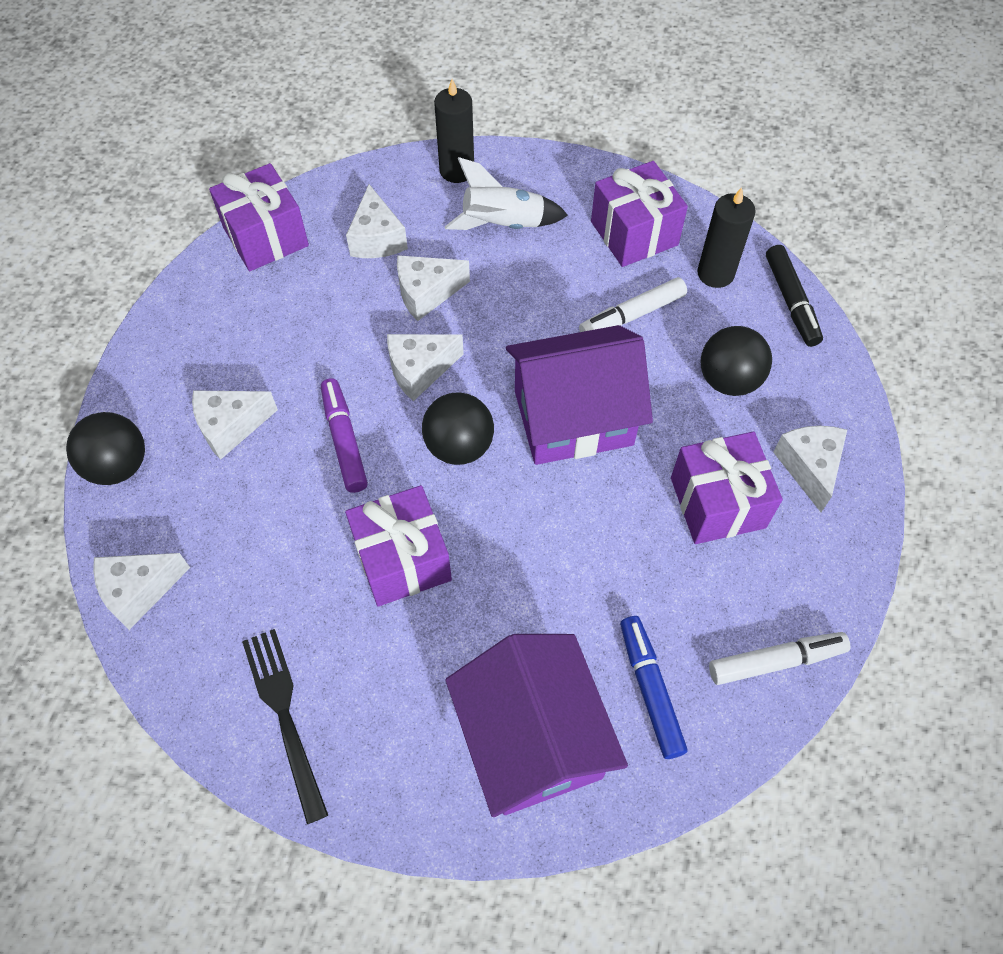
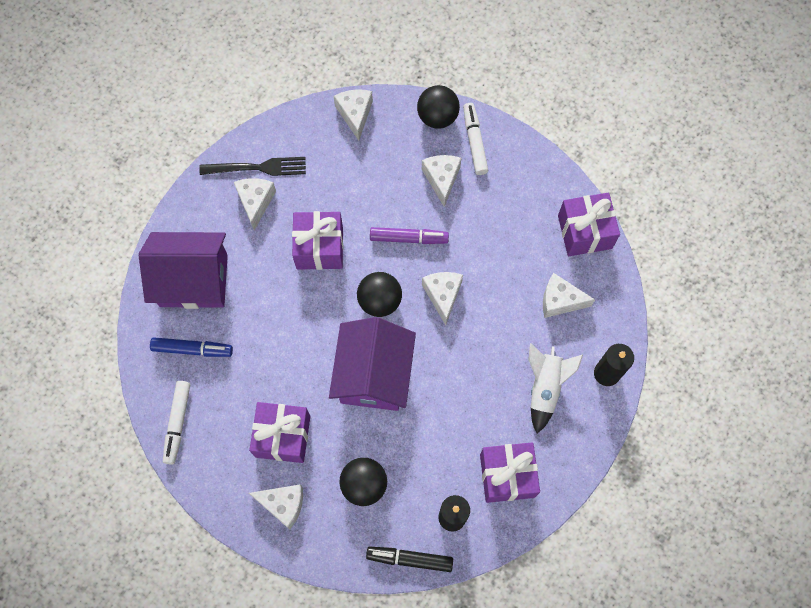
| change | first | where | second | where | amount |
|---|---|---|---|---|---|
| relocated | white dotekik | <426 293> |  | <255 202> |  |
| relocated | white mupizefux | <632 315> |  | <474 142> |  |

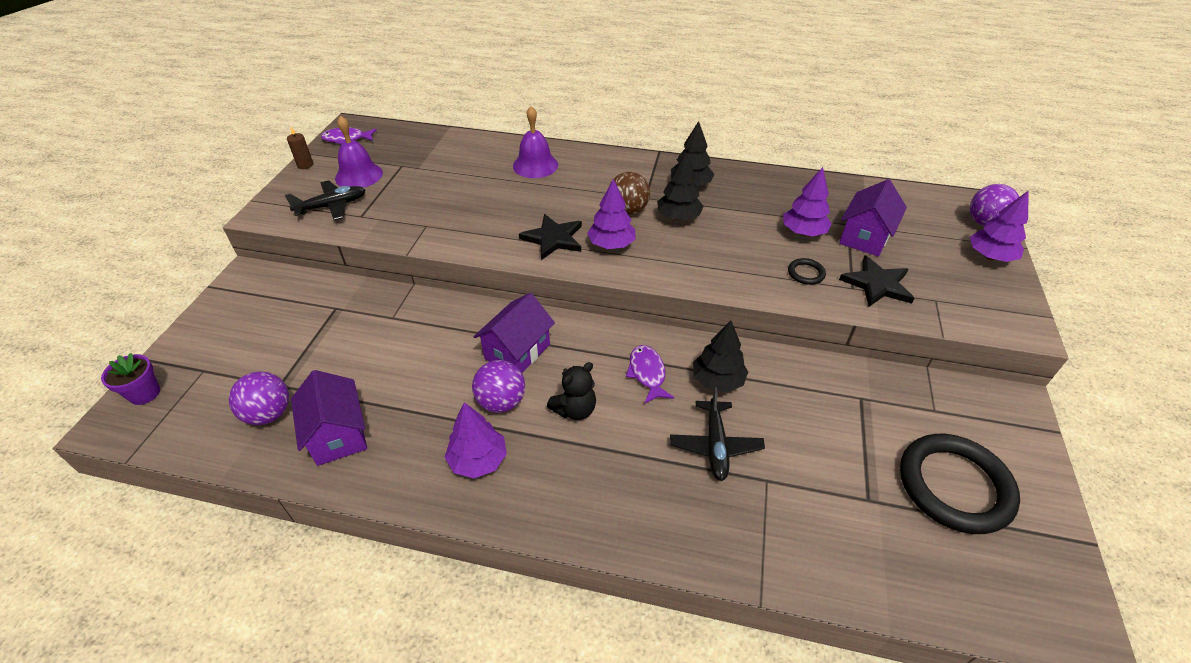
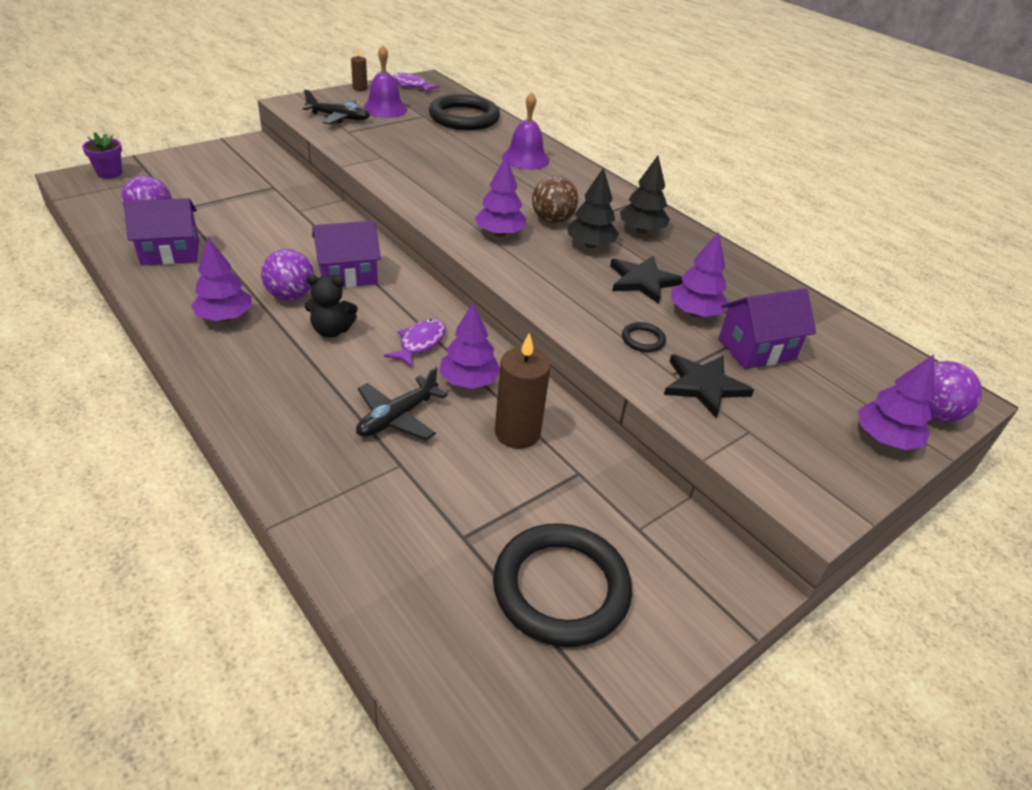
| change | first | where | second | where | amount |
|---|---|---|---|---|---|
| spun | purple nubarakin | <338 434> |  | <170 252> | 60 degrees clockwise |
| relocated | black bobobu | <553 239> |  | <642 281> |  |
| colour | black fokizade | <717 380> | purple fokizade | <469 381> |  |
| appeared |  |  | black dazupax | <464 117> |  |
| appeared |  |  | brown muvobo | <517 433> |  |

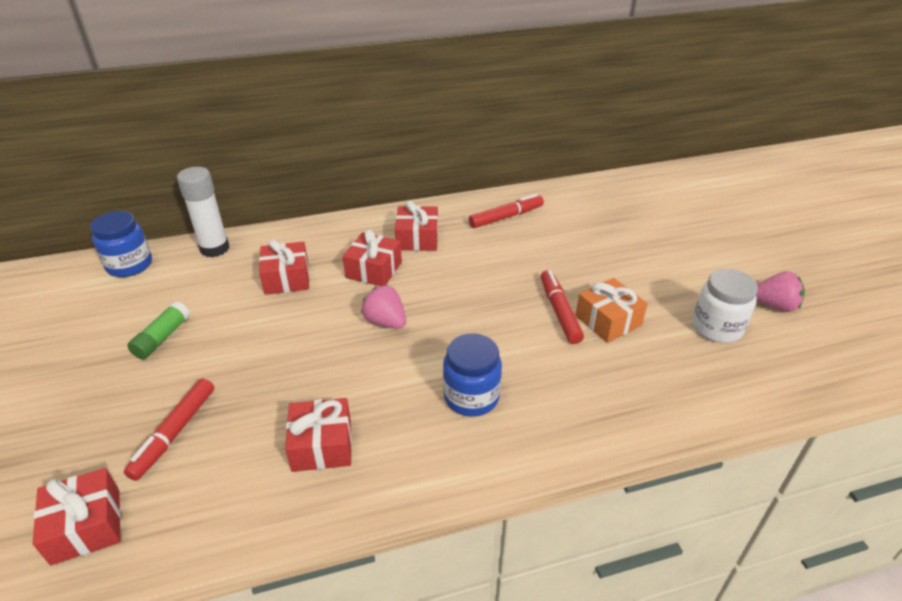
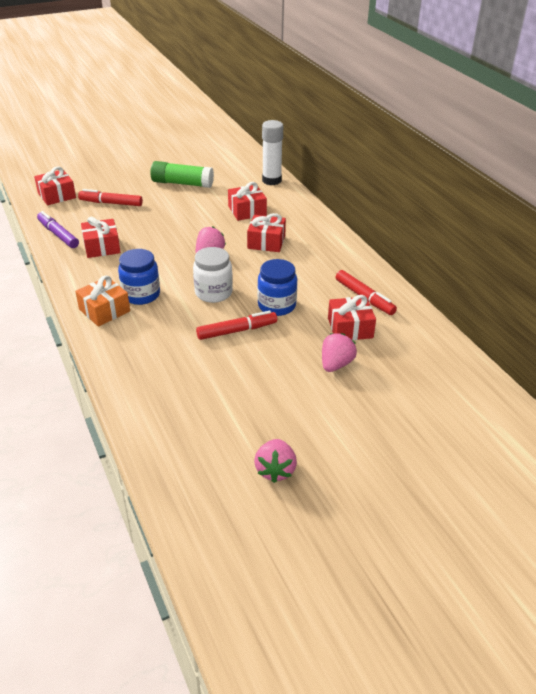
| change | first | where | second | where | amount |
|---|---|---|---|---|---|
| relocated | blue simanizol | <129 265> |  | <276 305> |  |
| size | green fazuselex | <162 338> |  | <182 183> | x1.55 |
| relocated | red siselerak | <417 239> |  | <350 328> |  |
| relocated | orange siselerak | <608 320> |  | <104 310> |  |
| relocated | white simanizol | <716 327> |  | <213 293> |  |
| appeared |  |  | purple mupizefux | <58 234> |  |
| appeared |  |  | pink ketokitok | <336 364> |  |

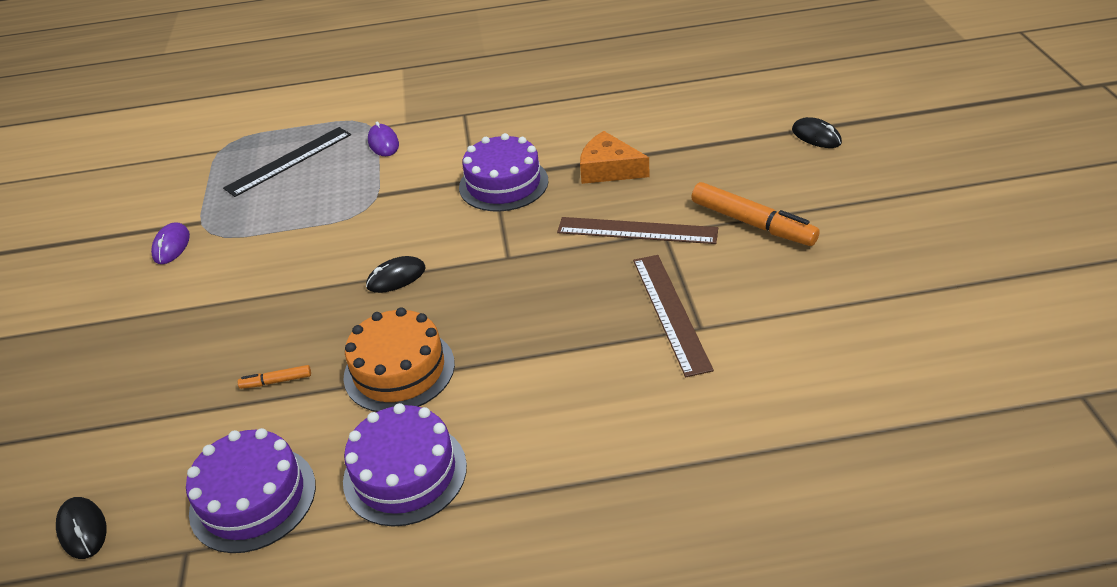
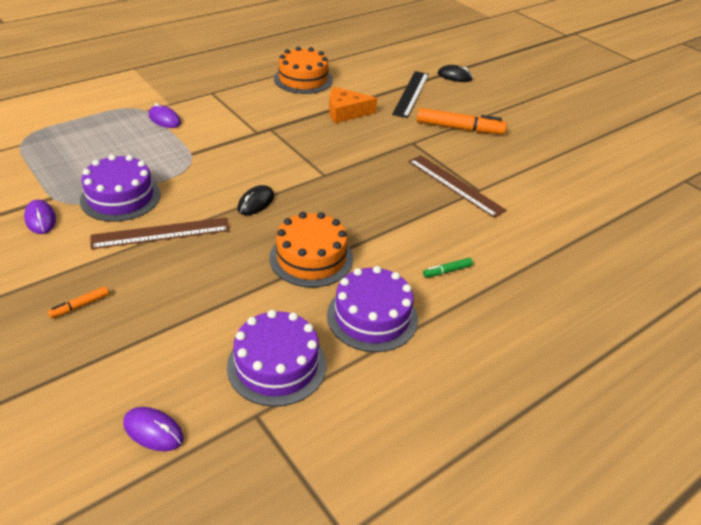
| change | first | where | second | where | amount |
|---|---|---|---|---|---|
| colour | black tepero | <83 529> | purple tepero | <153 431> |  |
| relocated | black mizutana | <289 161> |  | <411 93> |  |
| relocated | orange mupizefux | <276 381> |  | <80 306> |  |
| relocated | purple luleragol | <503 184> |  | <120 197> |  |
| relocated | brown mizutana | <637 230> |  | <161 233> |  |
| appeared |  |  | orange luleragol | <303 79> |  |
| appeared |  |  | green mupizefux | <447 271> |  |

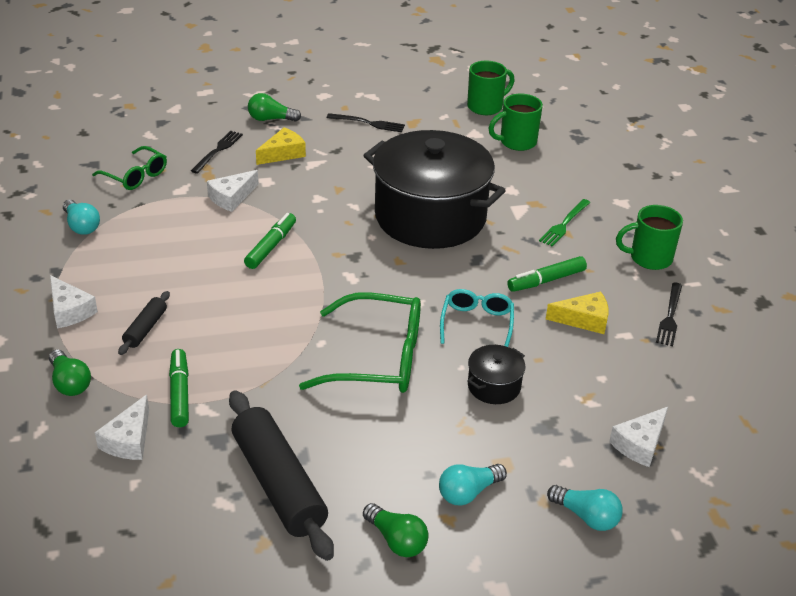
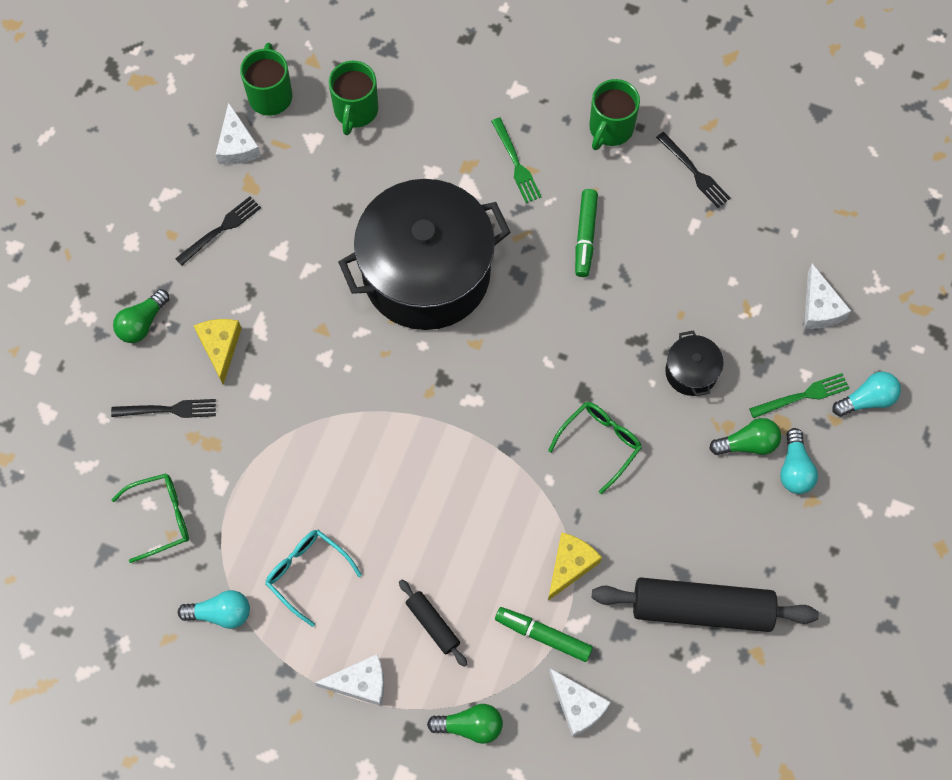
| change | first | where | second | where | amount |
|---|---|---|---|---|---|
| spun | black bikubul | <218 150> |  | <168 410> | 120 degrees clockwise |
| relocated | white dotekik | <231 197> |  | <237 145> |  |
| missing | green mupizefux | <271 246> |  |  |  |
| size | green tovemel | <378 358> |  | <600 443> | x0.58 |
| relocated | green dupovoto | <396 540> |  | <748 444> |  |
| relocated | turquoise tovemel | <477 323> |  | <307 573> |  |
| relocated | yellow dotekik | <584 319> |  | <570 565> |  |
| appeared |  |  | green bikubul | <803 396> |  |

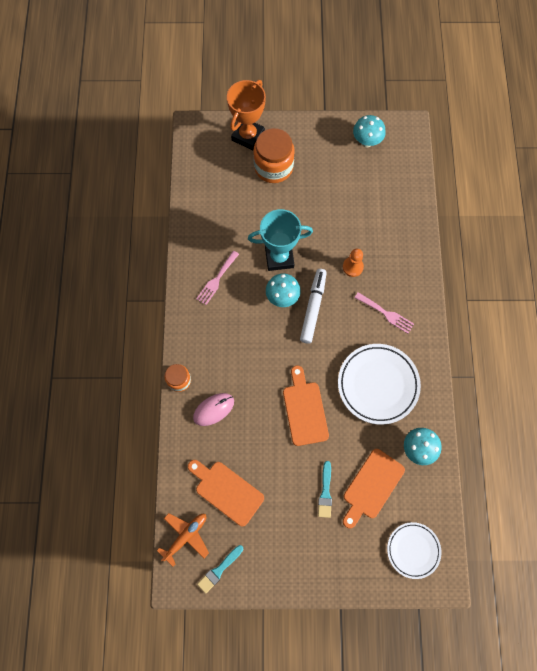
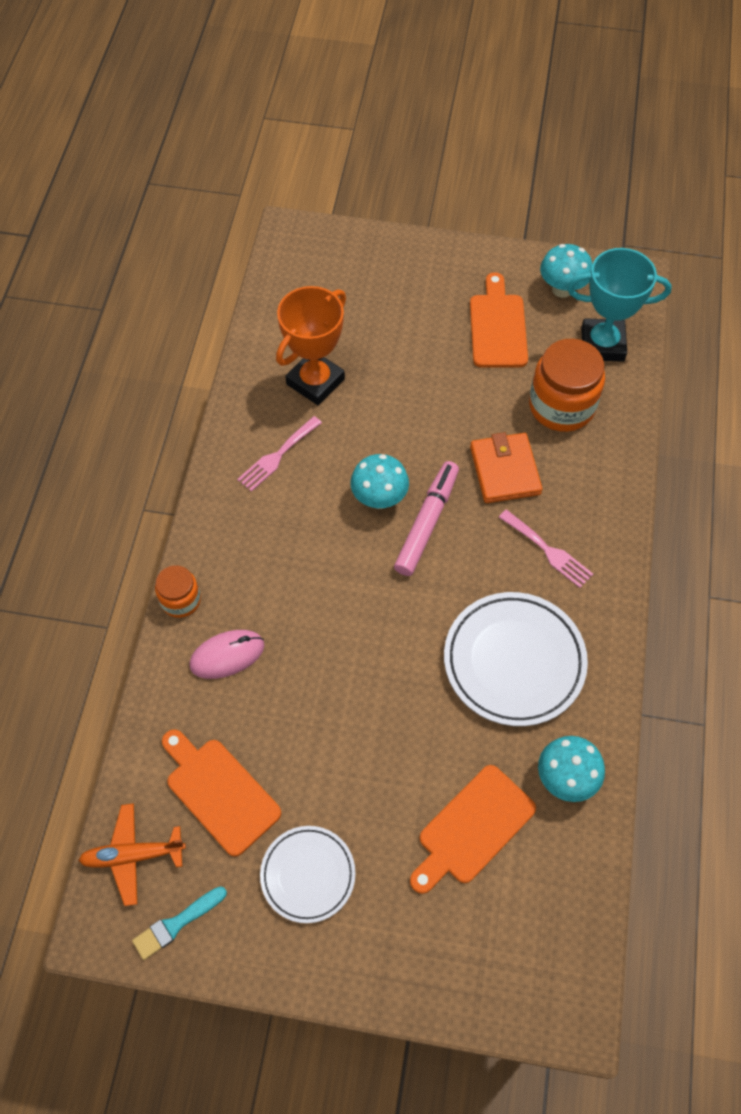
| change | first | where | second | where | amount |
|---|---|---|---|---|---|
| spun | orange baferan | <186 536> |  | <132 855> | 150 degrees counterclockwise |
| relocated | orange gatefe | <248 136> |  | <315 381> |  |
| relocated | turquoise gatefe | <279 257> |  | <602 344> |  |
| relocated | orange simanizol | <273 167> |  | <561 406> |  |
| relocated | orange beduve | <304 410> |  | <497 327> |  |
| colour | white mupizefux | <313 308> | pink mupizefux | <426 522> |  |
| missing | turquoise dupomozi | <325 492> |  |  |  |
| exchanged | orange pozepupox | <352 267> | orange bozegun | <505 470> |  |
| relocated | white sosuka | <413 550> |  | <308 875> |  |

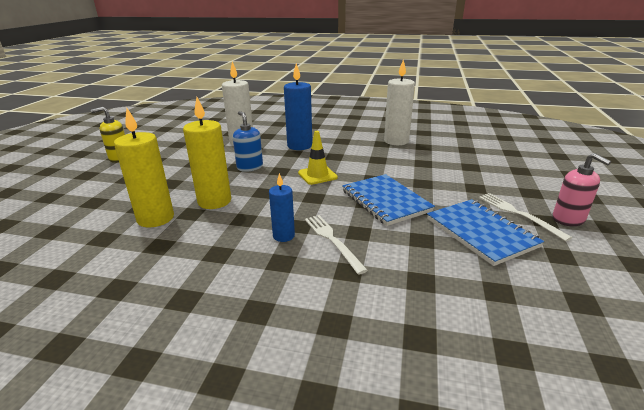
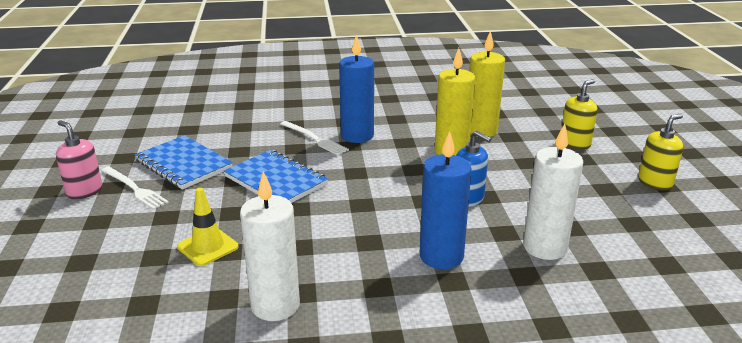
| change | first | where | second | where | amount |
|---|---|---|---|---|---|
| size | blue muvobo | <283 236> |  | <357 136> | x1.75 |
| relocated | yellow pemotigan | <317 175> |  | <208 247> |  |
| appeared |  |  | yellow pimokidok | <575 143> |  |

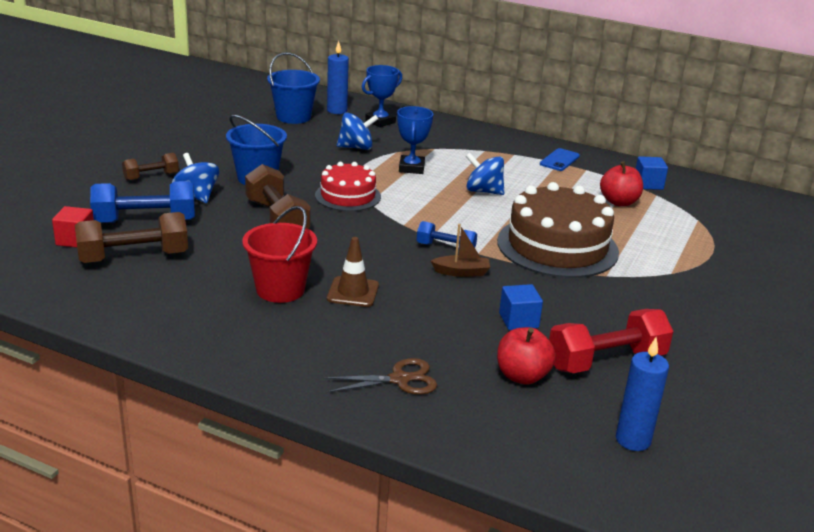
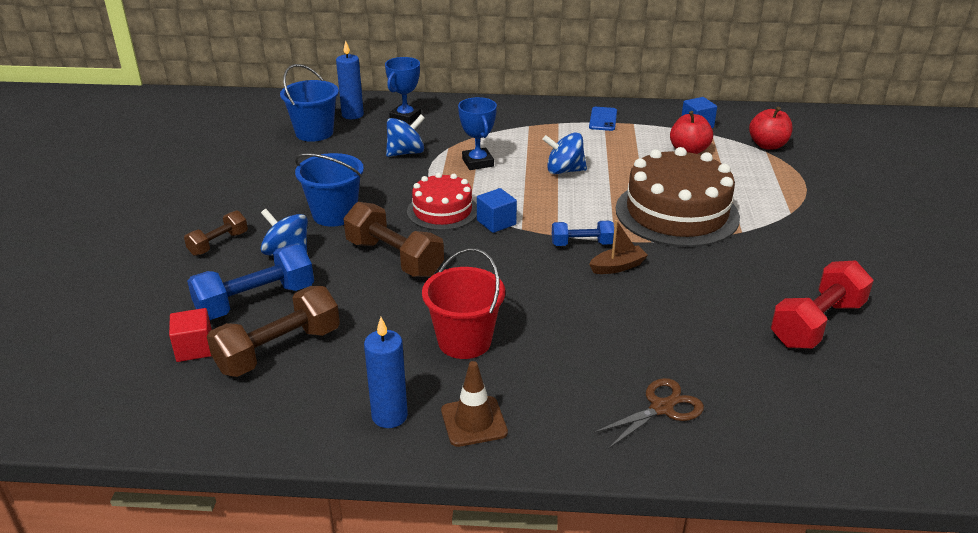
| change | first | where | second | where | amount |
|---|---|---|---|---|---|
| relocated | brown pemotigan | <353 292> |  | <474 421> |  |
| relocated | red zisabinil | <522 376> |  | <767 145> |  |
| relocated | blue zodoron | <518 320> |  | <496 222> |  |
| relocated | blue muvobo | <633 440> |  | <389 416> |  |

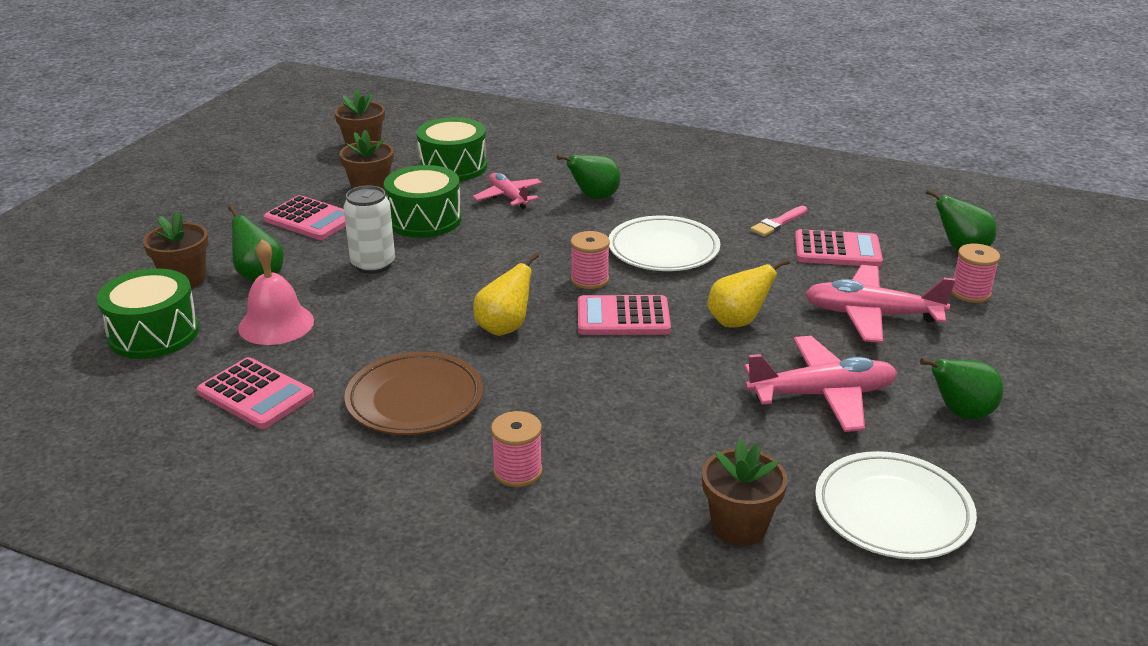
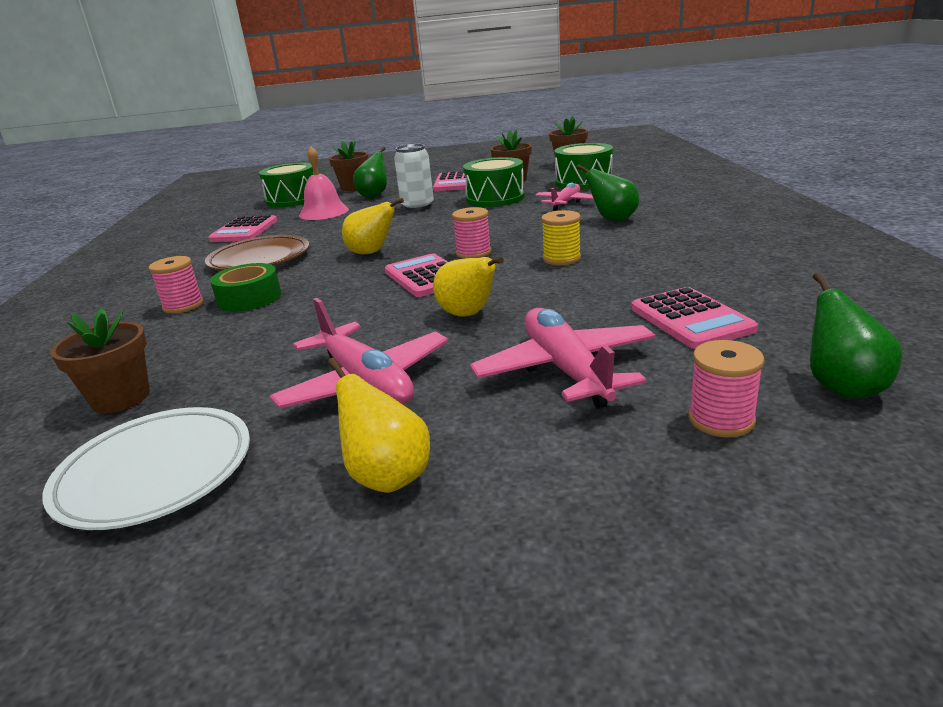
| change | first | where | second | where | amount |
|---|---|---|---|---|---|
| exchanged | white sosuka | <663 250> | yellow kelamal | <561 259> |  |
| missing | pink dupomozi | <778 223> |  |  |  |
| colour | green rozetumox | <960 413> | yellow rozetumox | <387 476> |  |
| appeared |  |  | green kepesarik | <249 298> |  |

